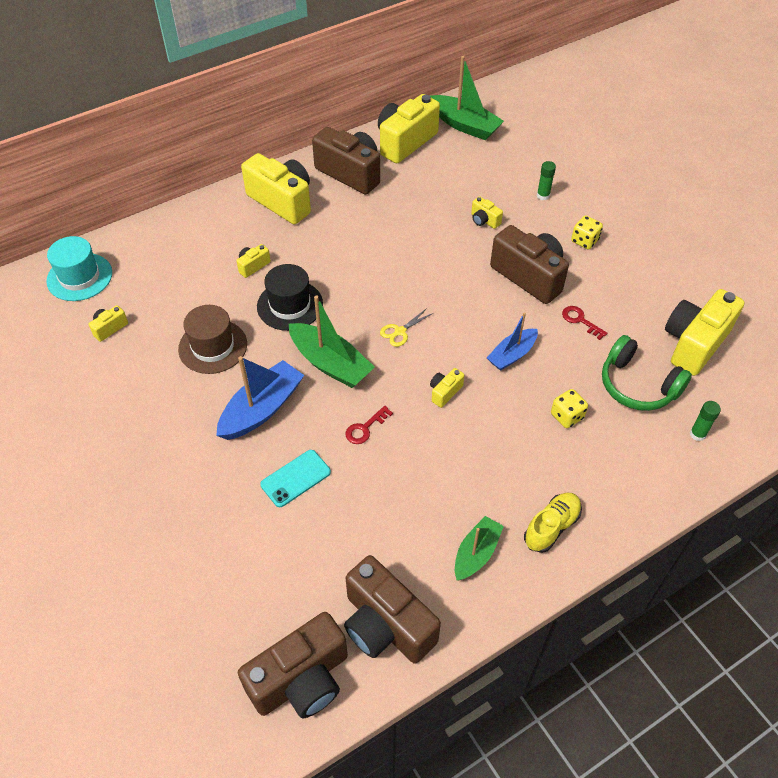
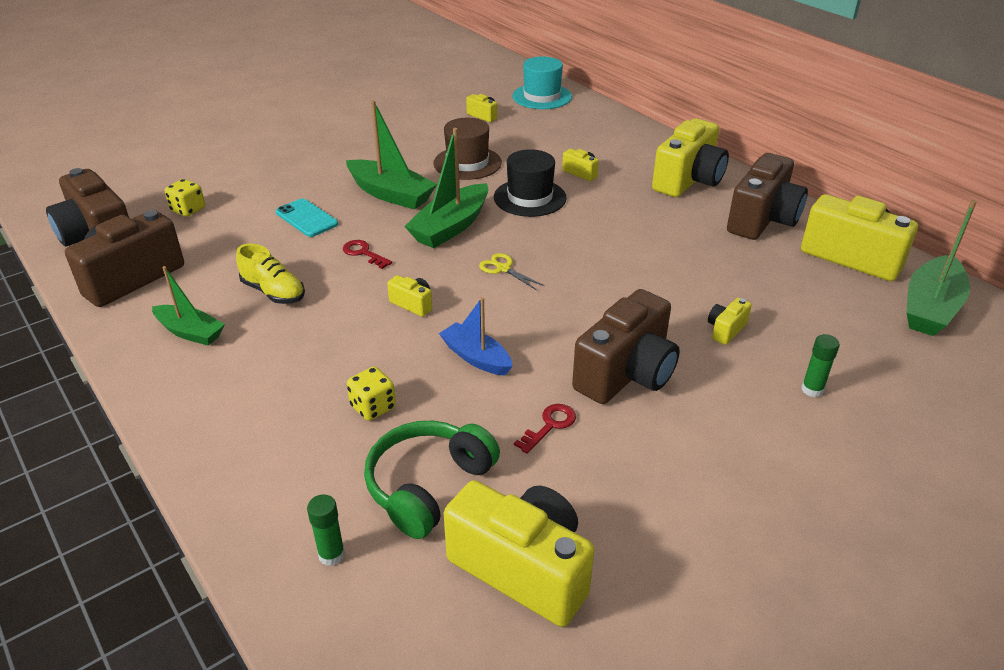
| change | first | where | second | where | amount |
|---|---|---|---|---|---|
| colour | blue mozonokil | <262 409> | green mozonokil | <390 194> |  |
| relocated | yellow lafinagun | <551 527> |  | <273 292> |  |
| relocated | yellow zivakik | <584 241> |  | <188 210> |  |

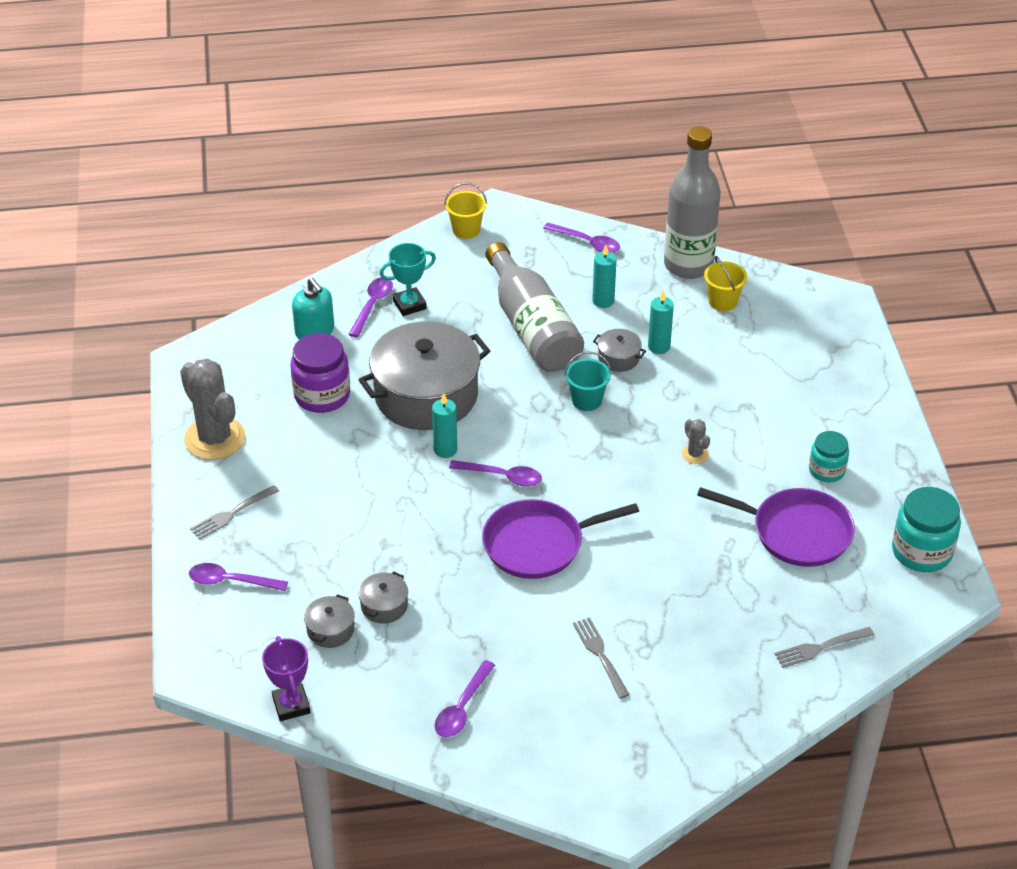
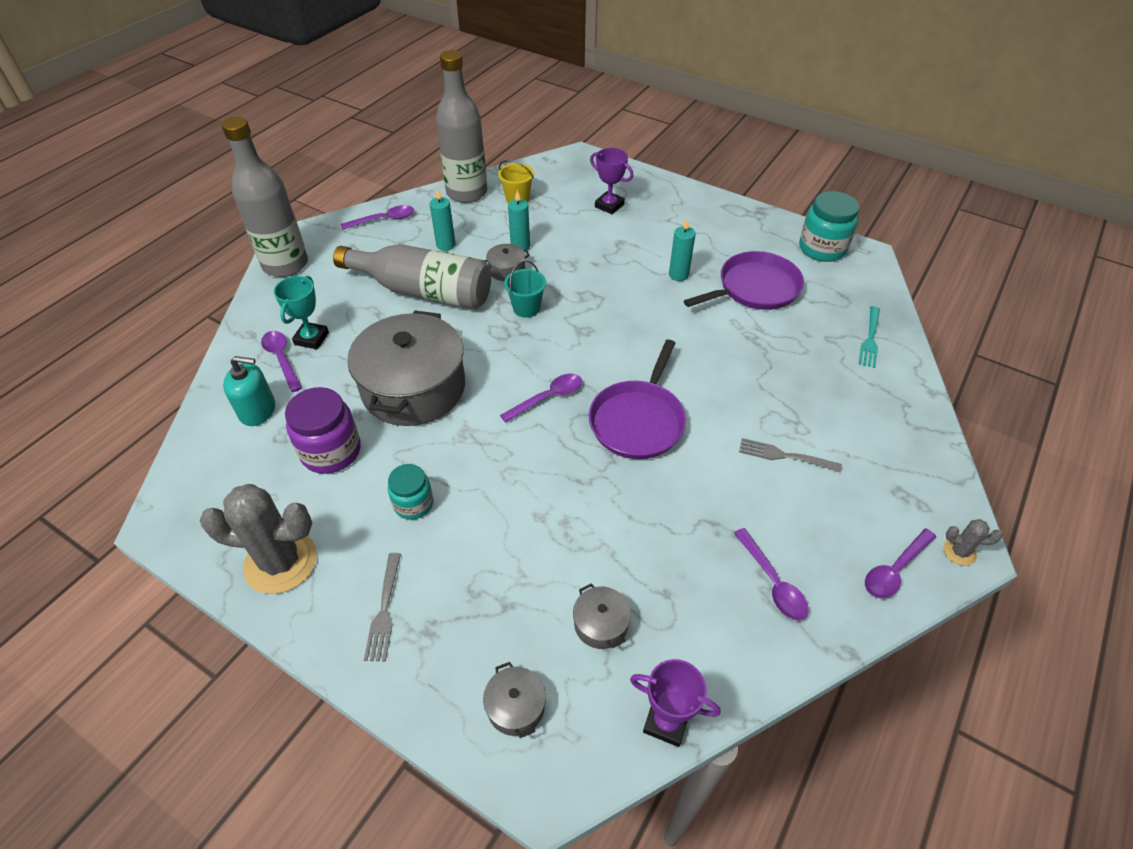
| change | first | where | second | where | amount |
|---|---|---|---|---|---|
| relocated | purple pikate | <231 581> |  | <895 570> |  |
| relocated | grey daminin | <384 606> |  | <516 706> |  |
| relocated | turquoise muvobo | <445 450> |  | <678 275> |  |
| exchanged | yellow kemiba | <466 230> | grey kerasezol | <285 264> |  |
| relocated | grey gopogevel | <695 454> |  | <959 552> |  |
| colour | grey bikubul | <821 647> | turquoise bikubul | <870 338> |  |
| relocated | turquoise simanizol | <826 470> |  | <413 504> |  |
| appeared |  |  | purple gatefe | <609 205> |  |

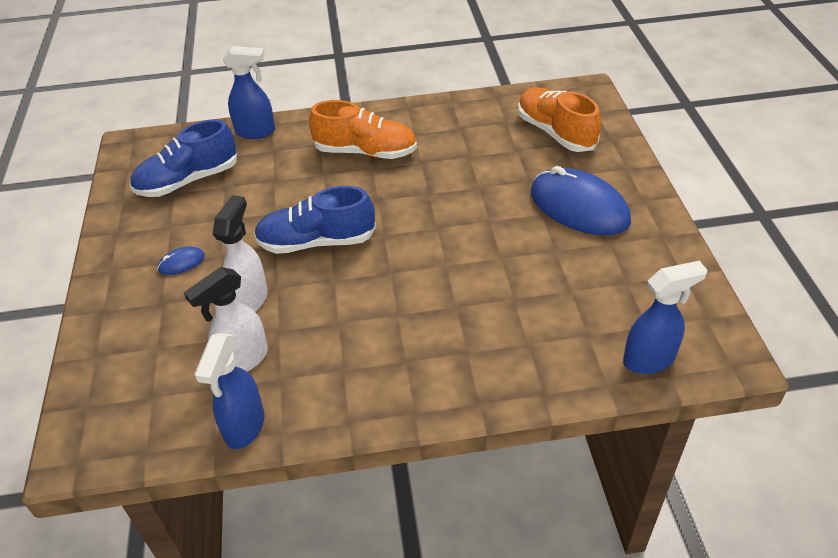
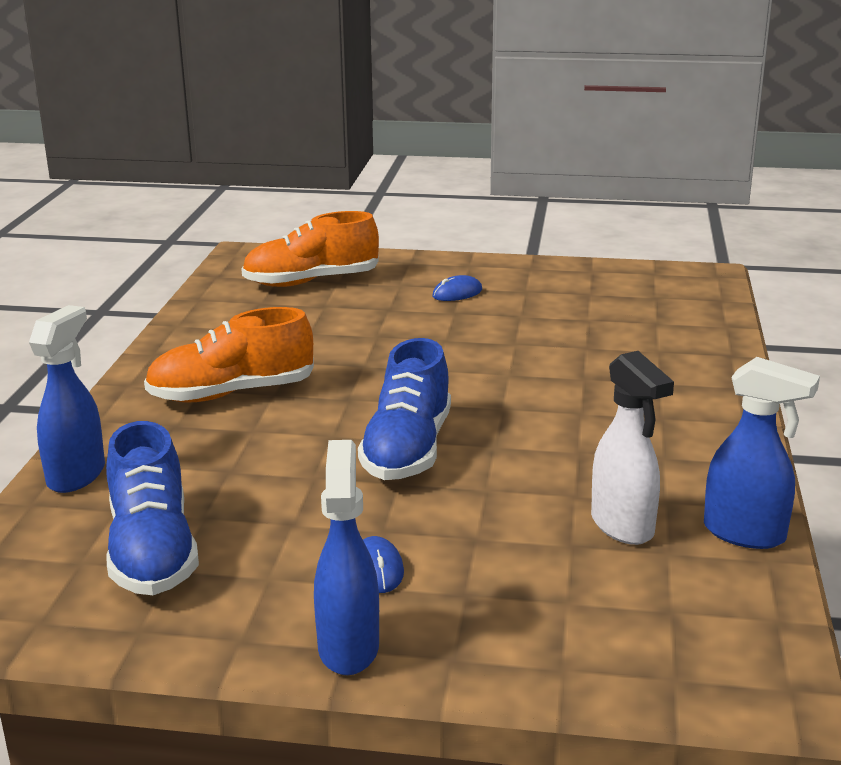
| change | first | where | second | where | amount |
|---|---|---|---|---|---|
| missing | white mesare | <250 299> |  |  |  |
| spun | orange lafinagun | <366 152> |  | <231 393> | 135 degrees counterclockwise |
| size | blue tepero | <579 207> |  | <457 293> | x0.42 |
| relocated | blue mesare | <649 360> |  | <348 647> |  |

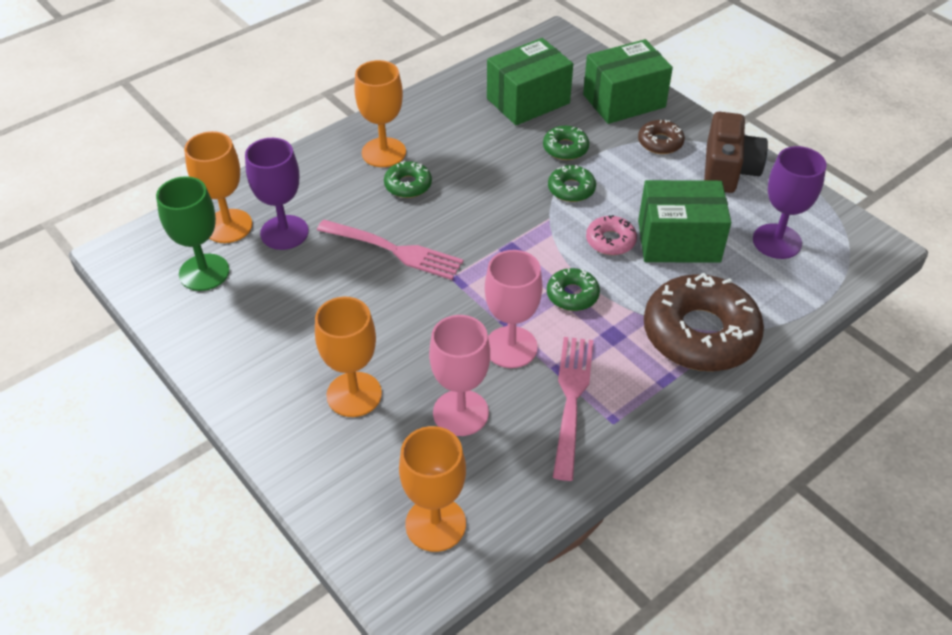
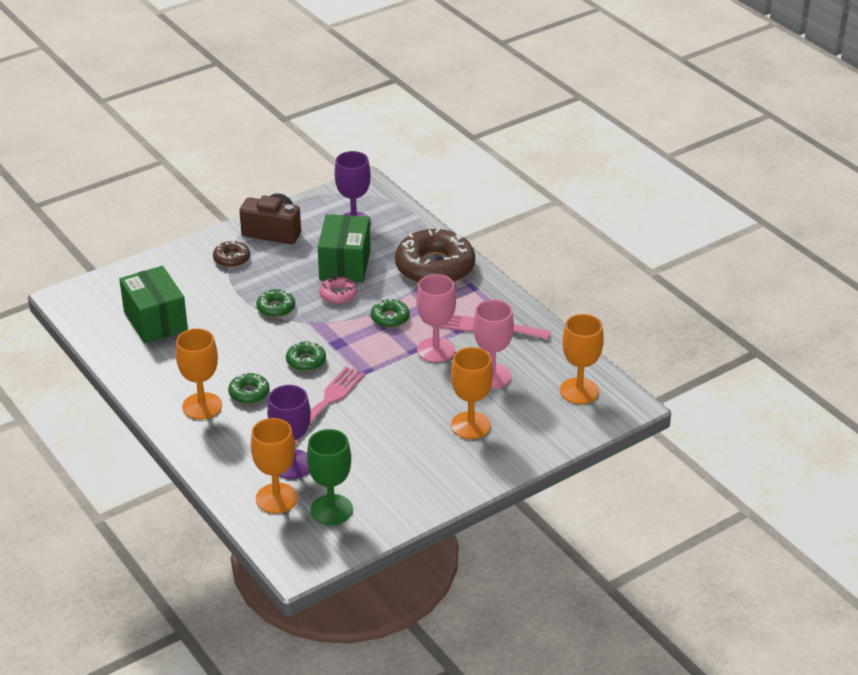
| change | first | where | second | where | amount |
|---|---|---|---|---|---|
| relocated | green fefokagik | <565 148> |  | <306 361> |  |
| missing | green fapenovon | <624 101> |  |  |  |

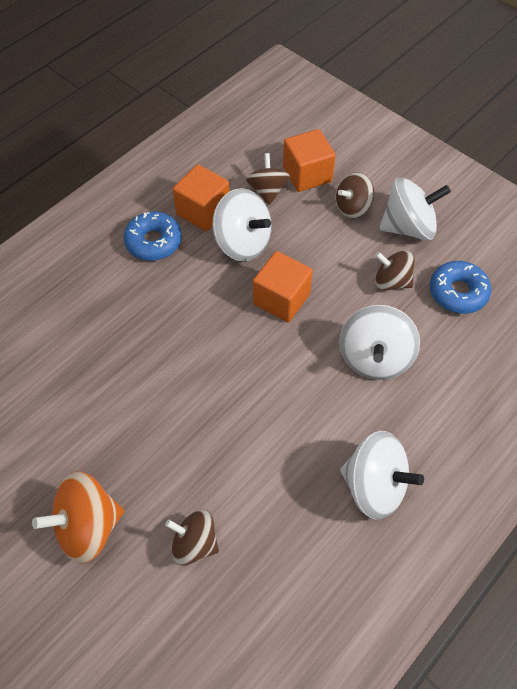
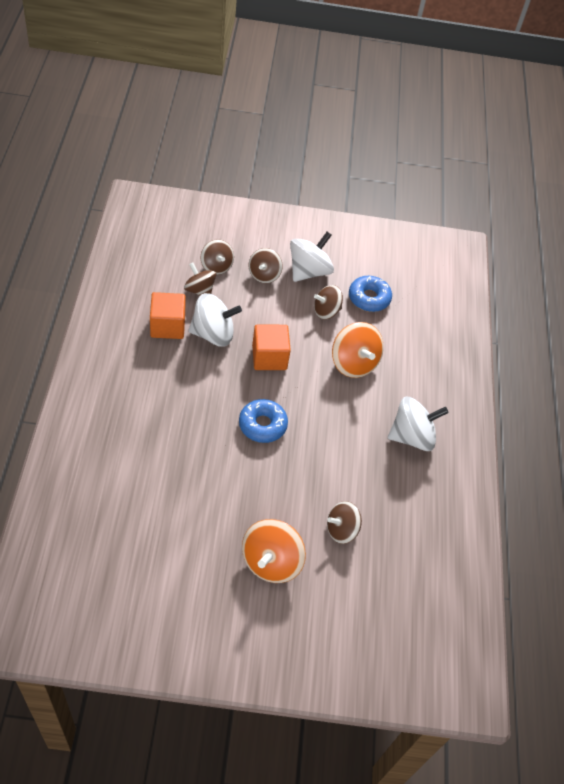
| change | first | where | second | where | amount |
|---|---|---|---|---|---|
| relocated | blue fefokagik | <153 242> |  | <262 425> |  |
| exchanged | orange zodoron | <307 174> | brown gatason | <216 266> |  |
| colour | white gatason | <375 357> | orange gatason | <353 363> |  |

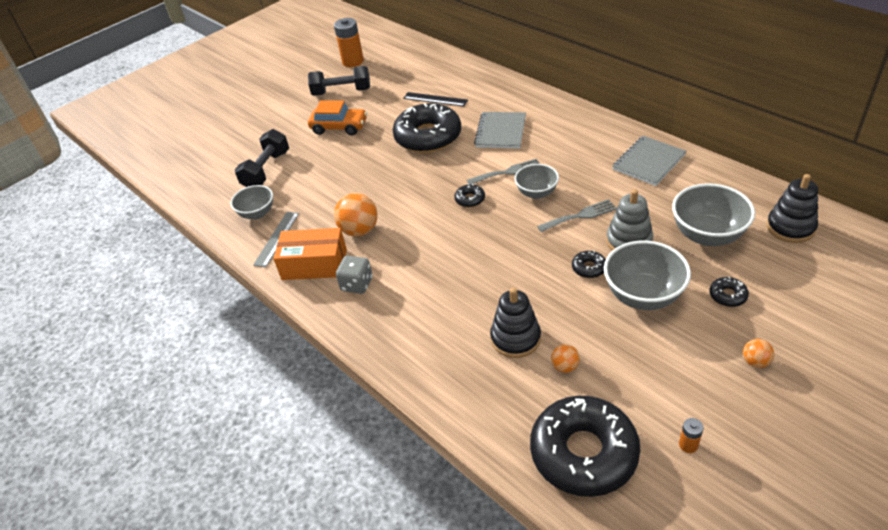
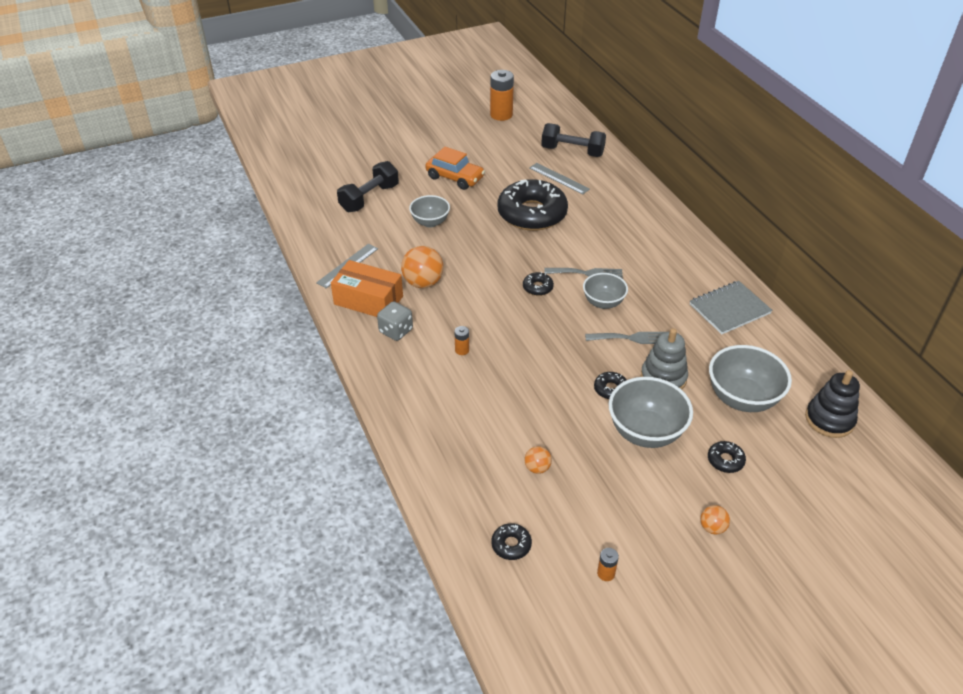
| change | first | where | second | where | amount |
|---|---|---|---|---|---|
| relocated | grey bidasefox | <257 213> |  | <430 222> |  |
| relocated | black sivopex | <342 92> |  | <572 151> |  |
| colour | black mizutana | <435 99> | grey mizutana | <559 178> |  |
| missing | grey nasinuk | <501 132> |  |  |  |
| missing | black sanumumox | <515 338> |  |  |  |
| size | black fefokagik | <583 453> |  | <511 545> | x0.40 |
| appeared |  |  | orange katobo | <462 350> |  |

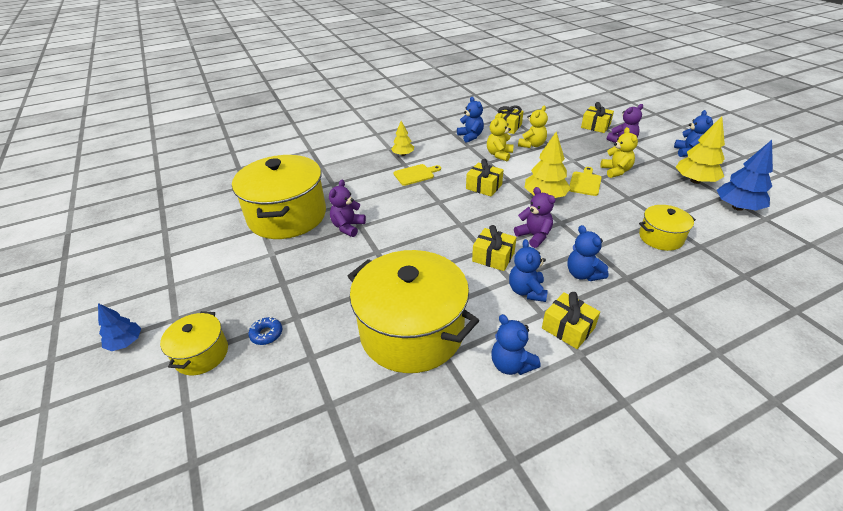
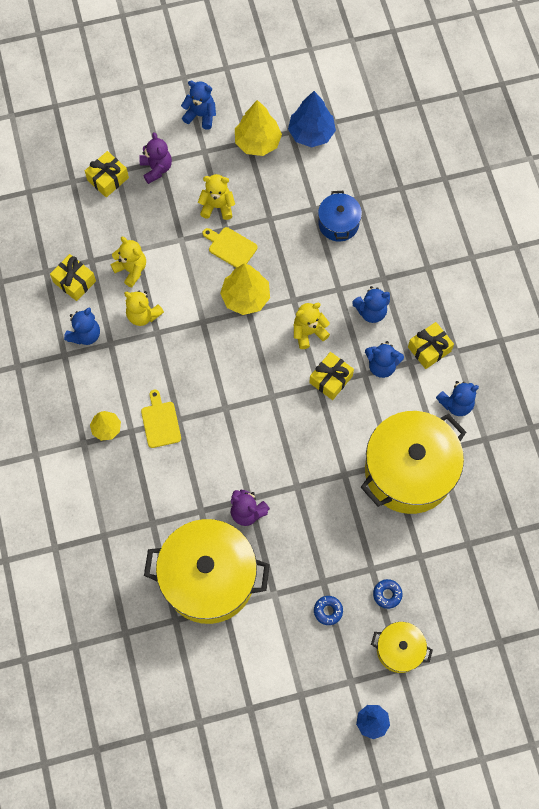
| change | first | where | second | where | amount |
|---|---|---|---|---|---|
| spun | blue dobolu | <470 136> |  | <85 335> | 135 degrees clockwise |
| missing | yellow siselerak | <484 186> |  |  |  |
| colour | purple dobolu | <534 236> | yellow dobolu | <308 332> |  |
| colour | yellow daminin | <660 237> | blue daminin | <338 224> |  |
| appeared |  |  | blue fefokagik | <328 611> |  |

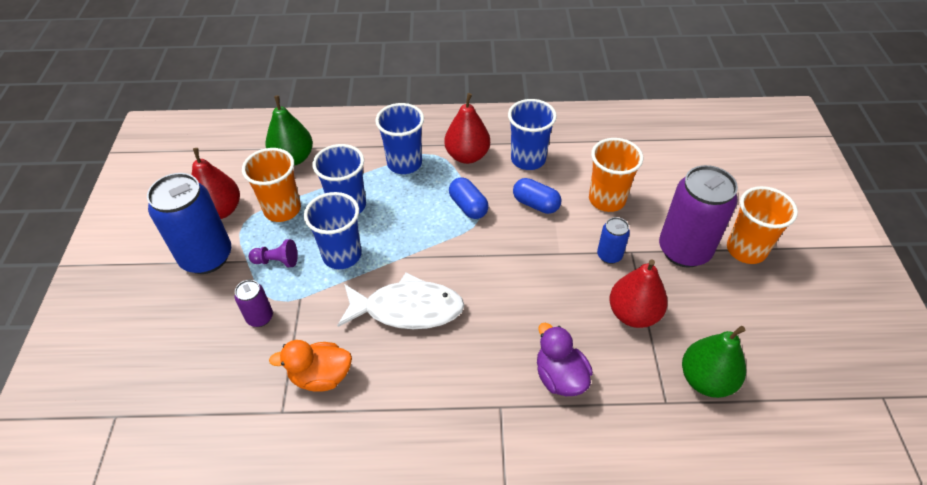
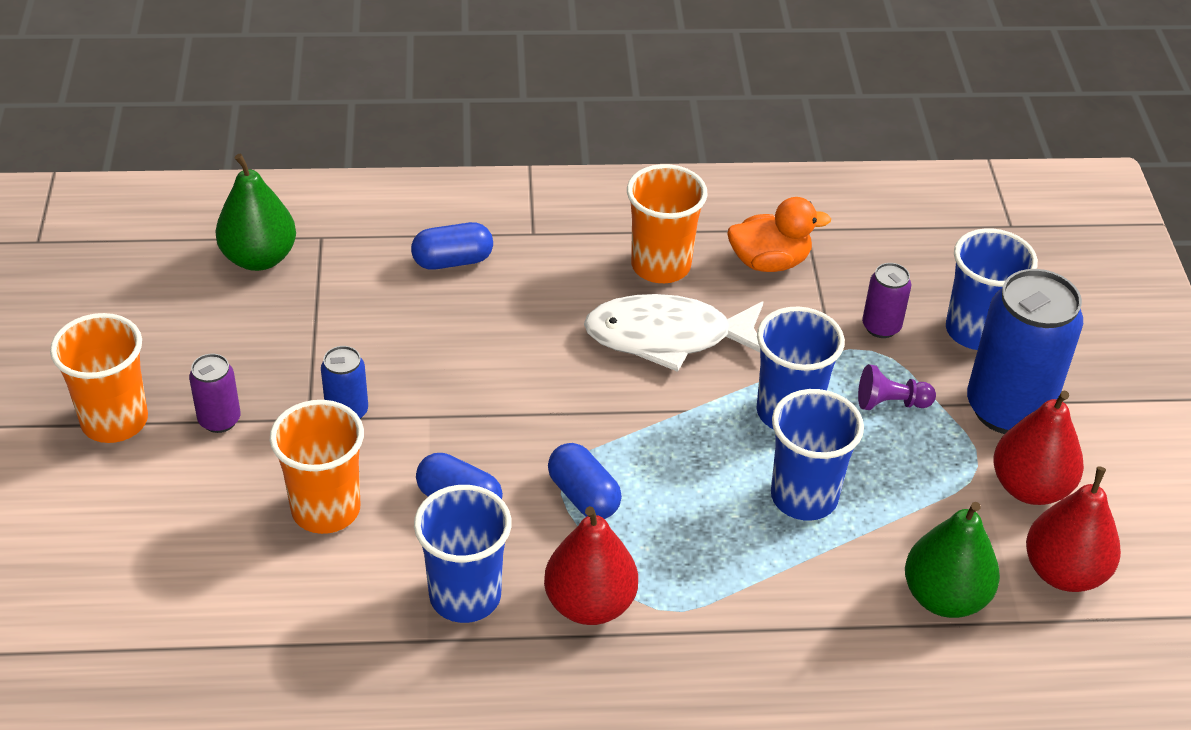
| change | first | where | second | where | amount |
|---|---|---|---|---|---|
| relocated | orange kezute | <282 209> |  | <660 266> |  |
| relocated | blue kezute | <404 163> |  | <975 331> |  |
| exchanged | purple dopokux | <560 377> | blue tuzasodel | <452 261> |  |
| relocated | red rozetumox | <633 314> |  | <1064 572> |  |
| size | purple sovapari | <684 250> |  | <219 420> | x0.48 |

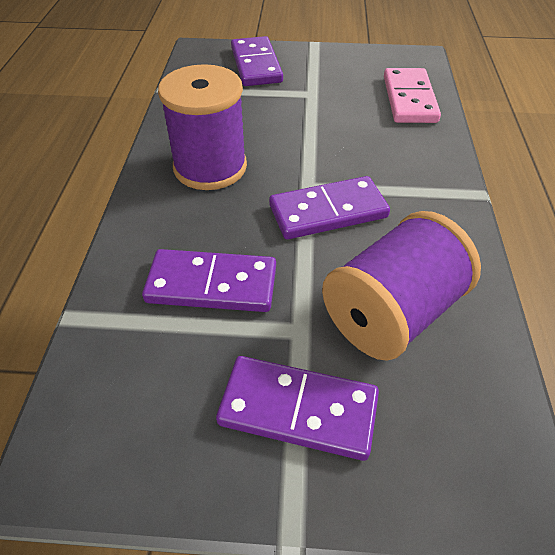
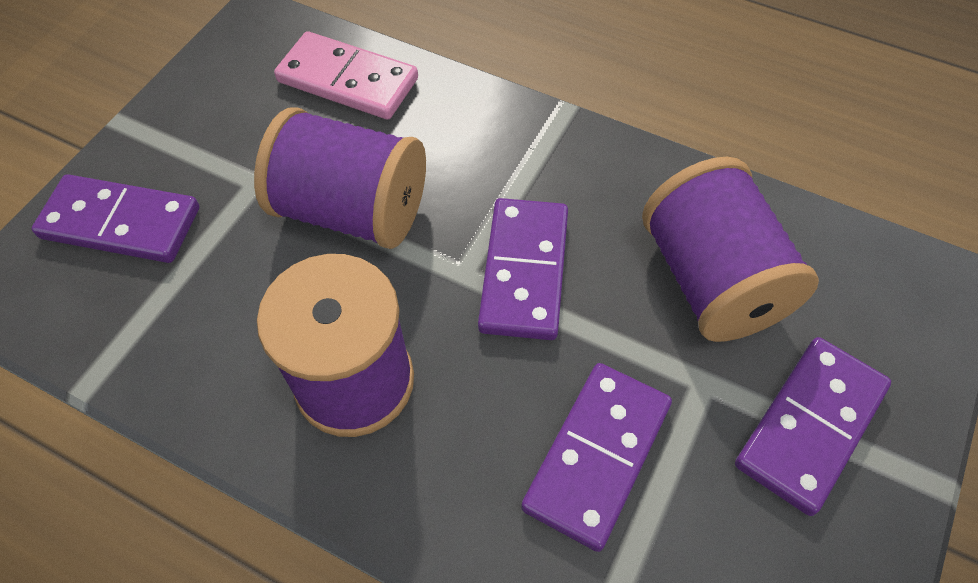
| change | first | where | second | where | amount |
|---|---|---|---|---|---|
| appeared |  |  | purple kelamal | <352 210> |  |

